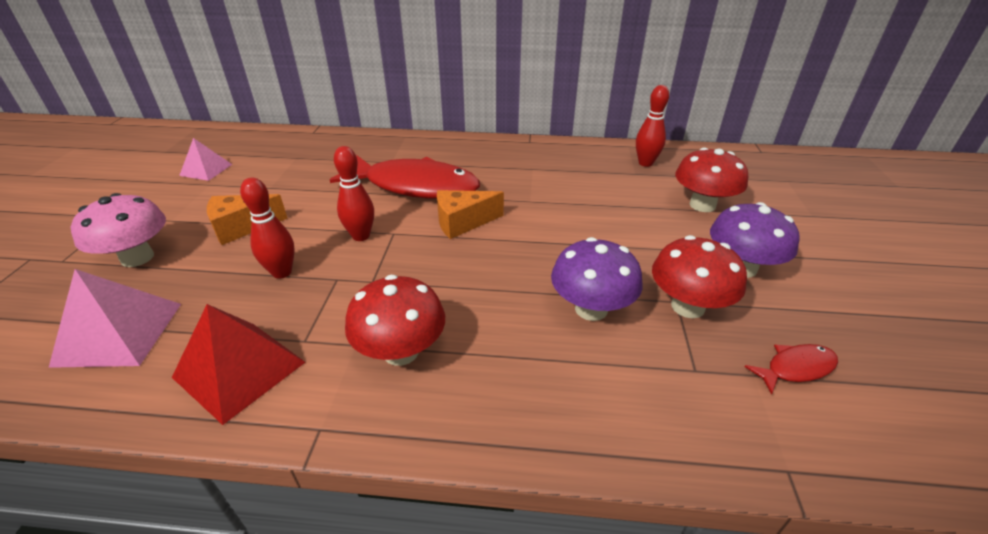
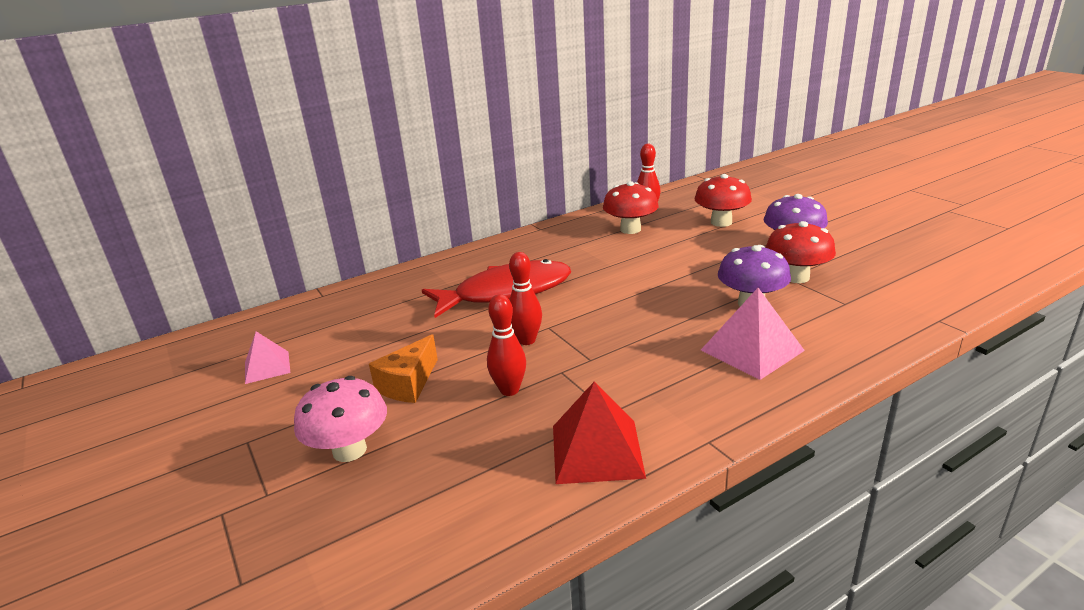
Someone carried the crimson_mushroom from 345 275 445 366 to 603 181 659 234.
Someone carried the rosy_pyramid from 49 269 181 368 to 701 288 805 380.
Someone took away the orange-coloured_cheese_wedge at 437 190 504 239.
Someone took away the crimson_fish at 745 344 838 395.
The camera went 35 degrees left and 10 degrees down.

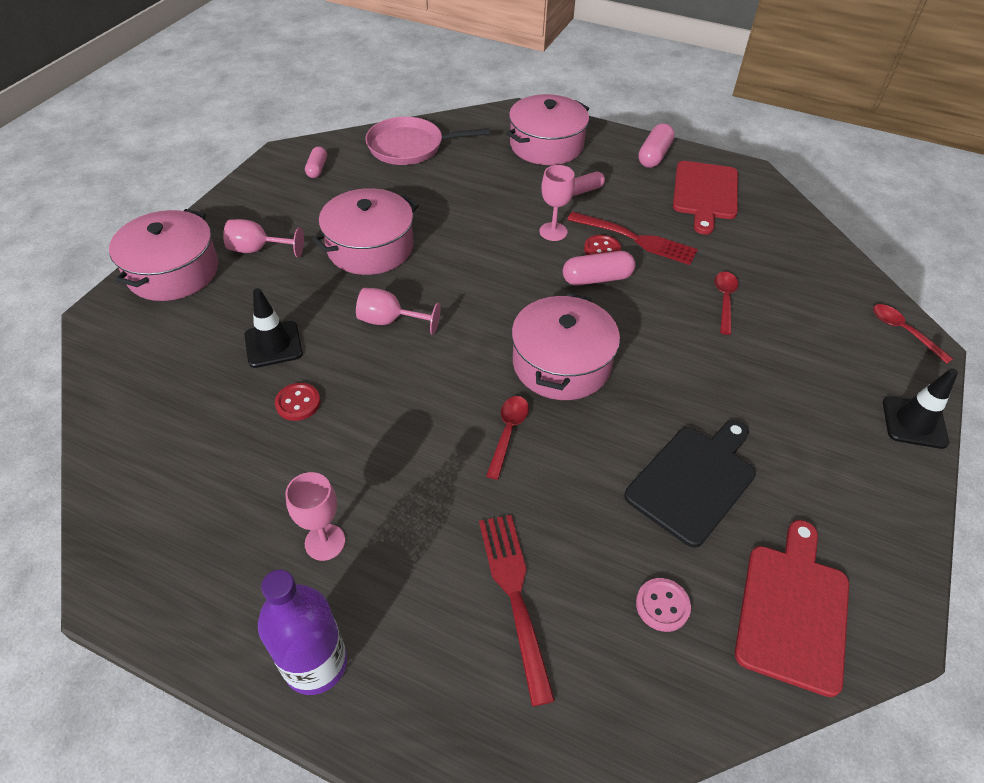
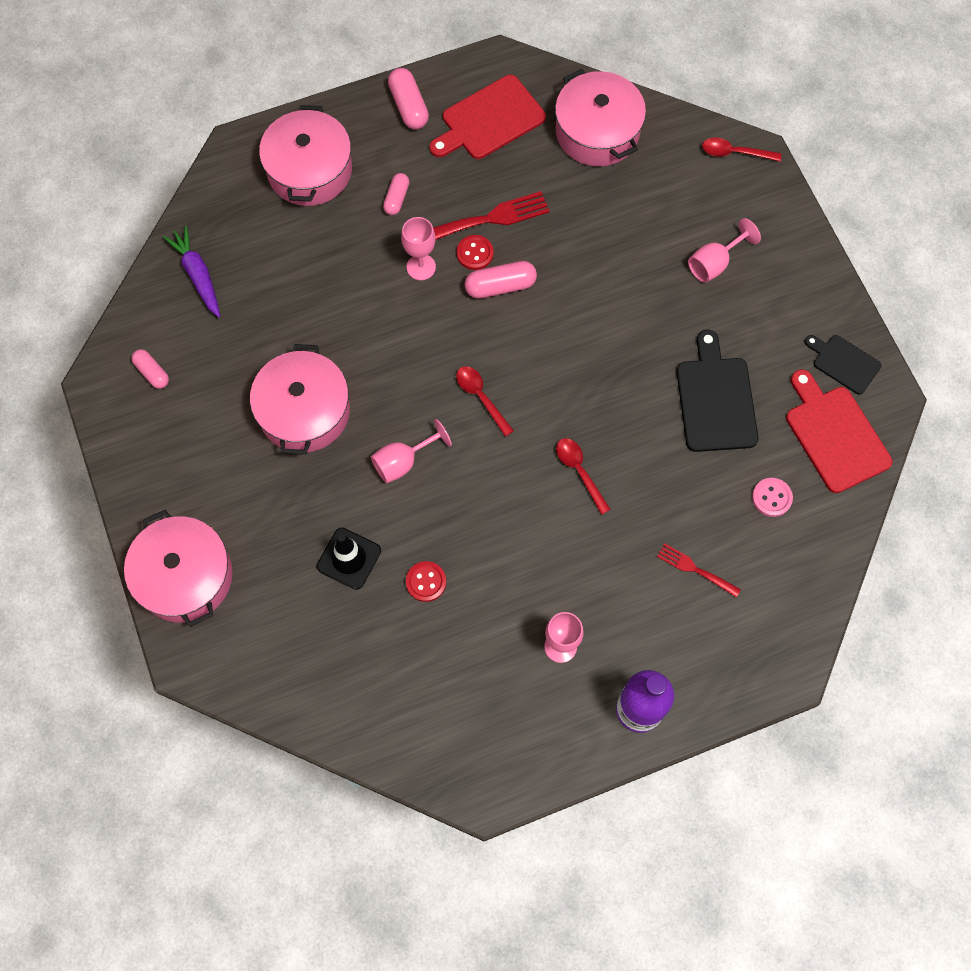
Someone swapped the rosy_frying_pan at 365 117 490 165 for the royal_purple_root_vegetable at 163 226 220 317.
Someone rotated the crimson_chopping_board at 673 161 738 235 by 90 degrees clockwise.
Someone carried the crimson_spoon from 715 272 738 335 to 456 366 514 437.
Someone rotated the rosy_pill at 563 251 635 286 by 45 degrees clockwise.
Someone carried the rosy_stockpot from 511 293 620 400 to 555 69 646 166.
Someone scaled the crimson_table_fork at 479 515 555 707 by 0.59.
Someone carried the rosy_goblet from 223 219 304 257 to 688 218 761 283.
Someone put down the black_chopping_board at 805 335 882 395.
Someone took away the black_traffic_cone at 883 368 958 449.
The camera went 45 degrees left and 20 degrees up.

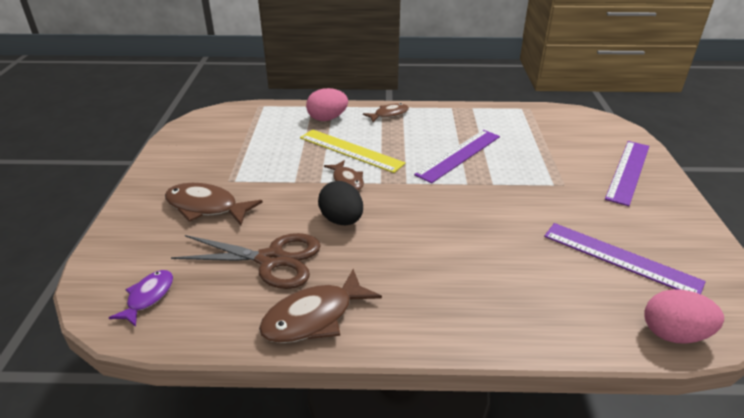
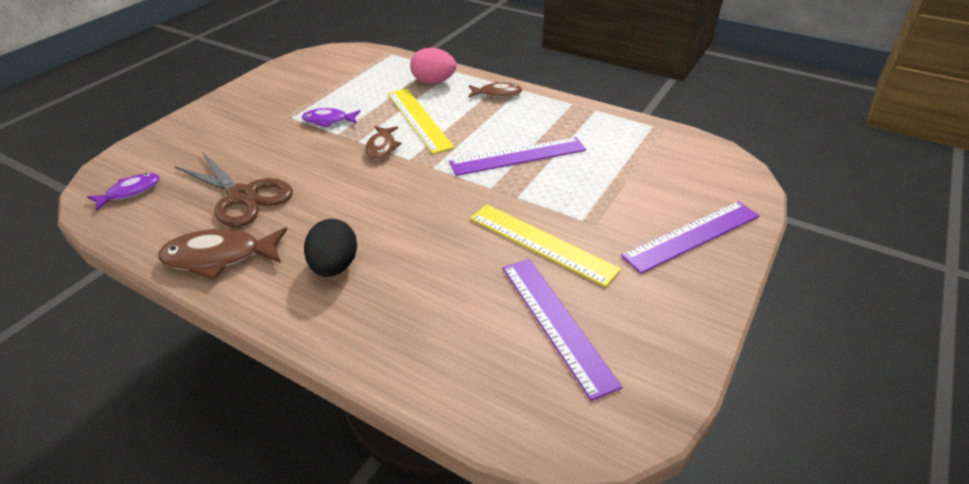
Someone put down the royal_purple_fish at 302 108 361 128.
Someone carried the black_egg from 318 181 363 225 to 304 219 357 277.
Someone put down the yellow_measuring_stick at 470 204 621 287.
Someone took away the brown_fish at 165 183 263 225.
Someone took away the rosy_egg at 644 289 724 344.
The camera went 30 degrees right and 5 degrees up.

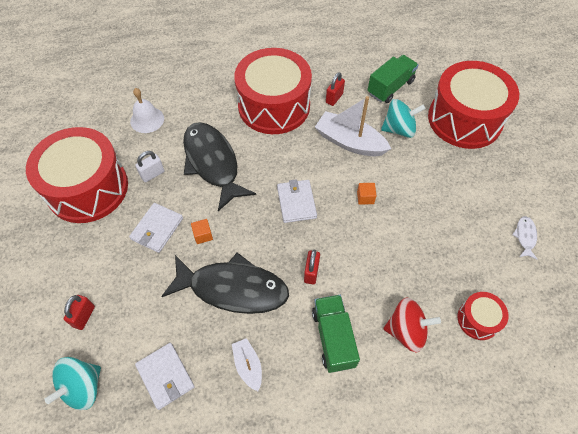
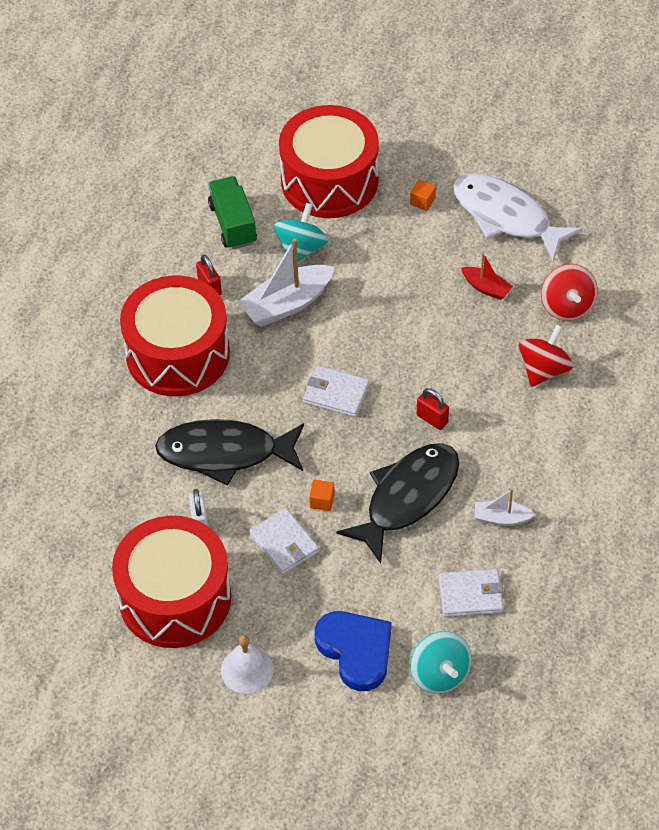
Someone carried the pure_white_school_bell from 130 88 164 133 to 221 635 274 694.
Someone swapped the crimson_padlock at 64 295 95 330 for the cobalt_heart at 315 611 392 691.
Someone carried the orange-coloured_solid_cube from 357 183 377 205 to 410 180 436 211.
Someone scaled the pure_white_fish at 512 216 538 260 by 2.45.
Someone put down the crimson_boat at 461 253 513 300.
Someone swapped the crimson_snare_drum at 458 292 509 340 for the crimson_toy_top at 541 264 598 321.
Someone took away the leaf-green_toy_truck at 312 295 360 373.
The camera went 60 degrees left and 5 degrees down.

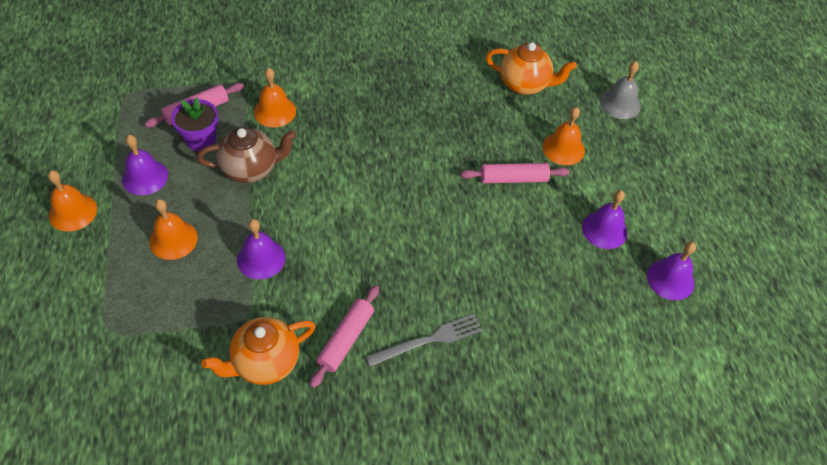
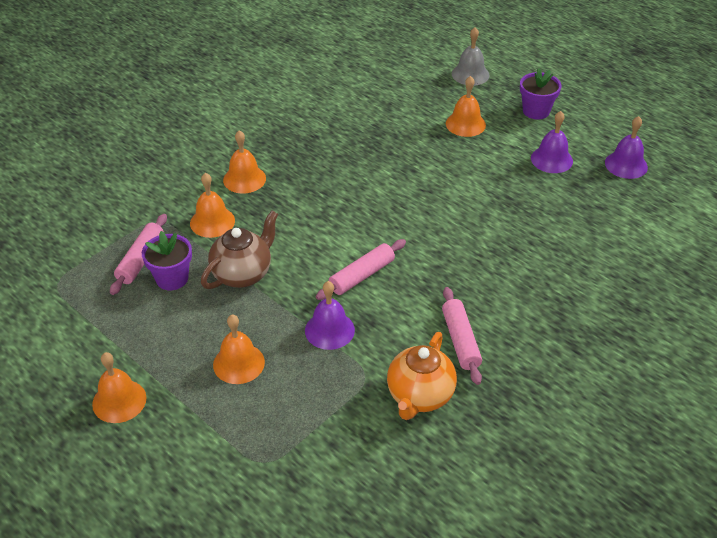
Someone put down the orange-coloured_school_bell at 223 130 266 194.
Someone carried the rosy_dough_roller from 460 163 569 183 to 316 239 406 300.
Someone put down the royal_purple_plant_pot at 520 68 561 120.
Someone took away the royal_purple_school_bell at 122 135 168 195.
Someone took away the grey_table_fork at 365 314 482 367.
Someone took away the orange-coloured_tea_pot at 486 42 577 95.
The camera went 35 degrees left and 10 degrees down.

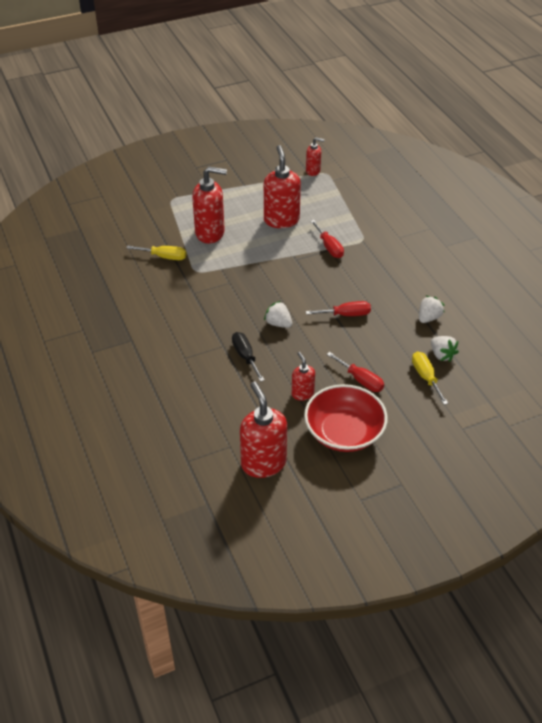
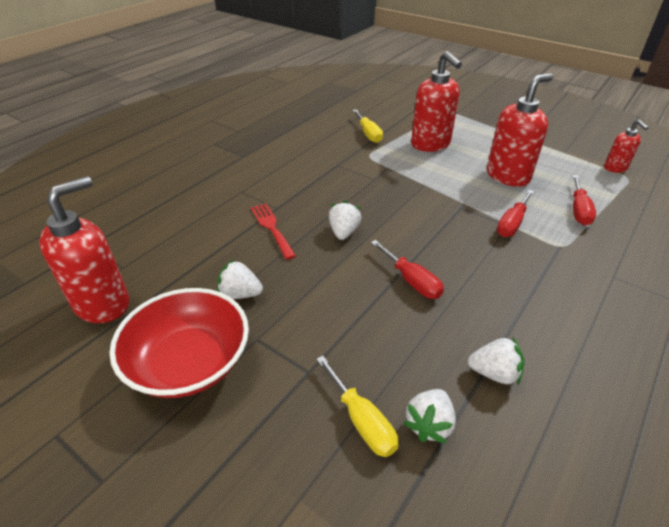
Someone swapped the crimson_pump_bottle at 292 352 315 401 for the pure_white_berry at 217 259 263 299.
Someone swapped the black_screwdriver at 232 332 264 382 for the crimson_table_fork at 251 203 296 260.
Someone rotated the yellow_screwdriver at 412 352 448 405 by 105 degrees clockwise.
Someone carried the crimson_screwdriver from 327 352 384 392 to 573 175 596 225.
The camera went 60 degrees right and 5 degrees down.

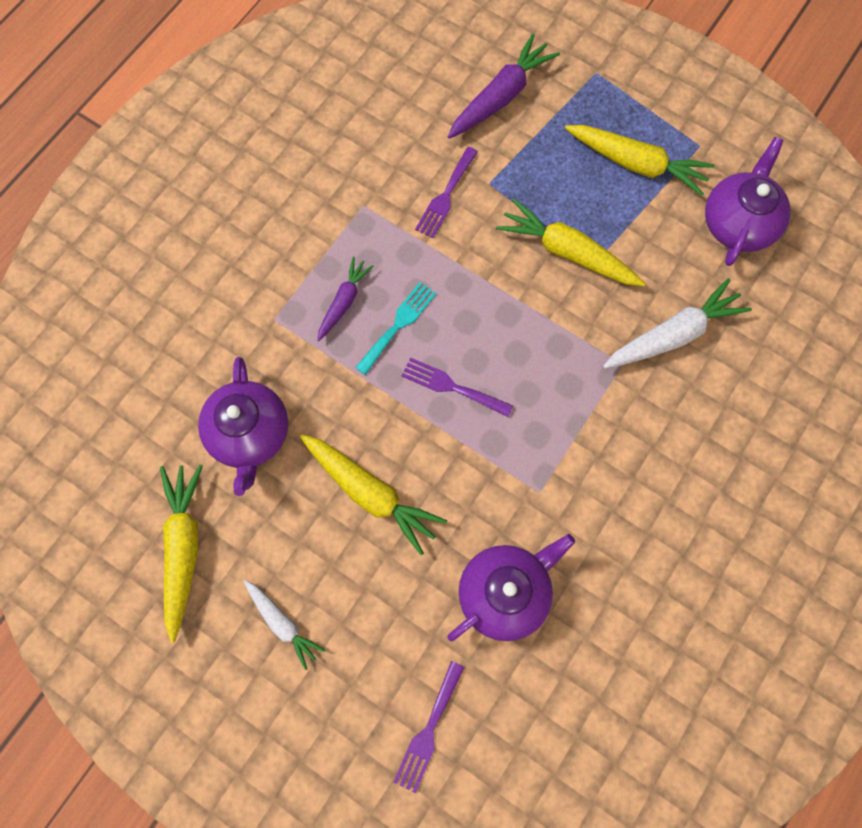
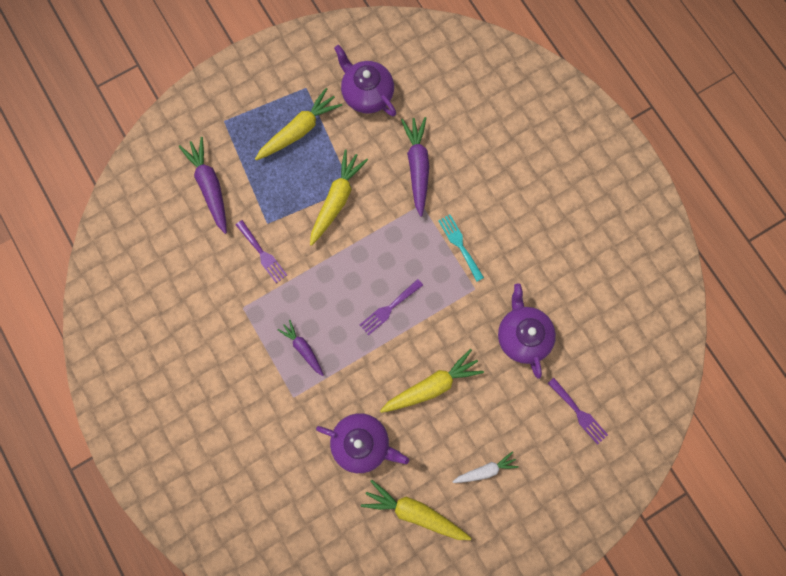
Someone rotated the yellow_root_vegetable at 496 199 646 286 by 150 degrees clockwise.
Someone repainted the pure_white_root_vegetable at 603 278 752 369, which became the royal_purple_root_vegetable at 401 117 429 217.
Someone carried the aqua_table_fork from 355 282 436 375 to 438 214 484 281.
The camera went 65 degrees left and 5 degrees up.

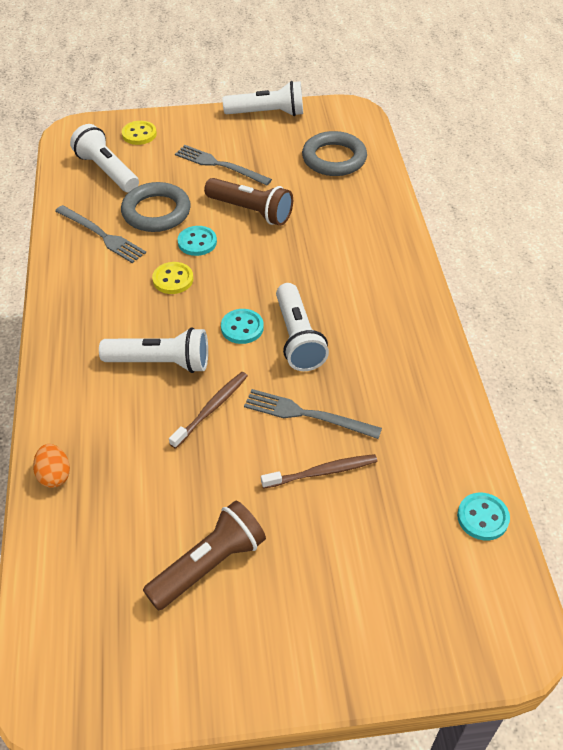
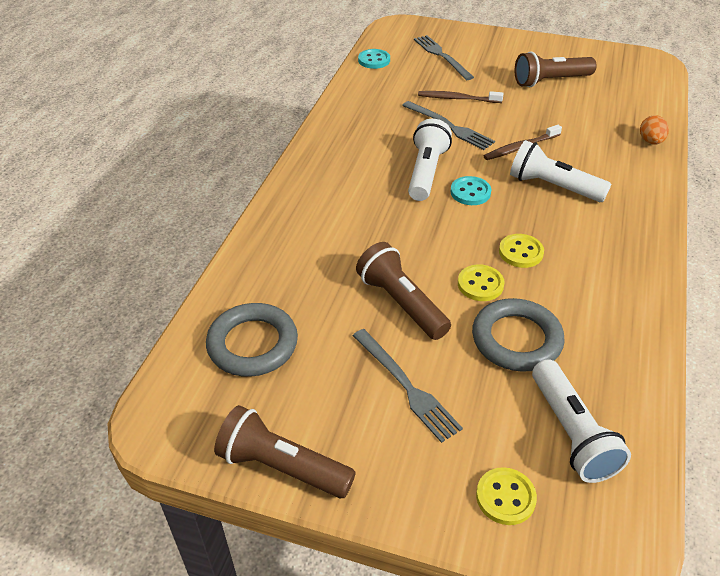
Someone repainted the pure_white_pocket_torch at 223 81 303 116, which became the brown_pocket_torch at 214 405 356 498.
Someone carried the grey_table_fork from 55 205 146 263 to 414 35 474 80.
Someone repainted the aqua_sewing_button at 177 226 217 256, which became the yellow_sewing_button at 458 264 505 301.
The camera went 155 degrees left and 5 degrees down.

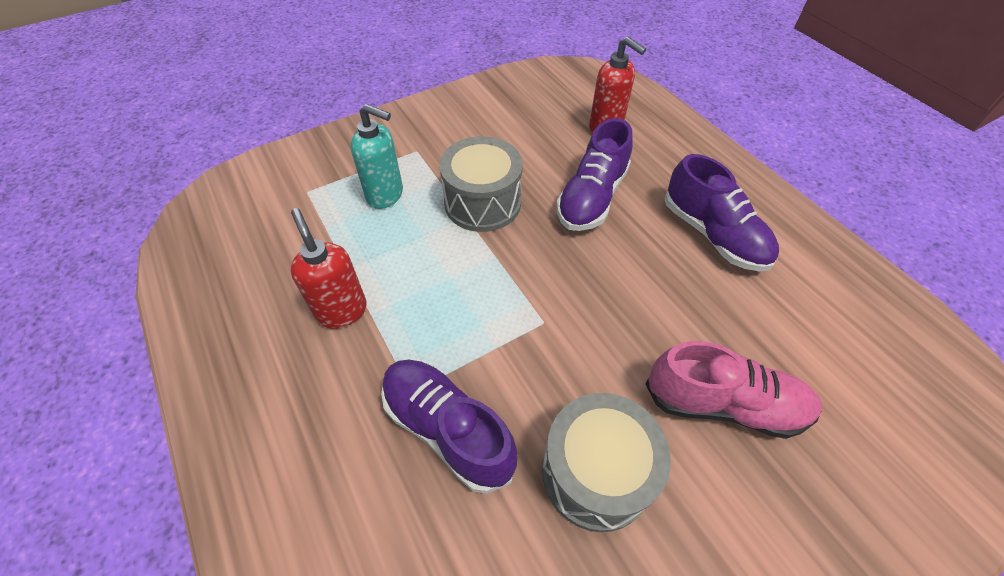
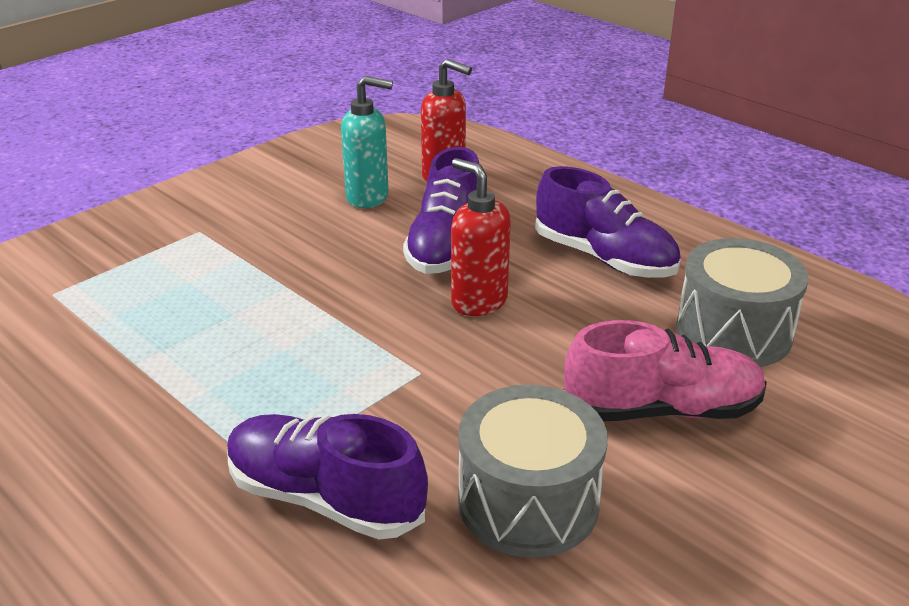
Someone carried the aqua_pump_bottle from 351 104 403 209 to 341 76 393 208.
Someone carried the crimson_pump_bottle from 290 208 367 329 to 451 158 511 316.
Someone carried the grey_snare_drum from 439 136 523 232 to 676 238 809 367.
The camera went 15 degrees left and 20 degrees down.

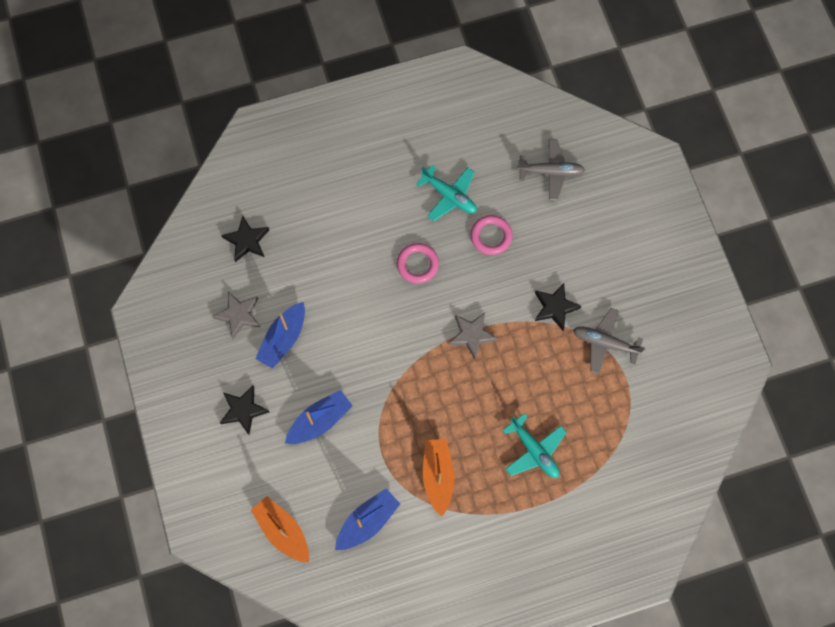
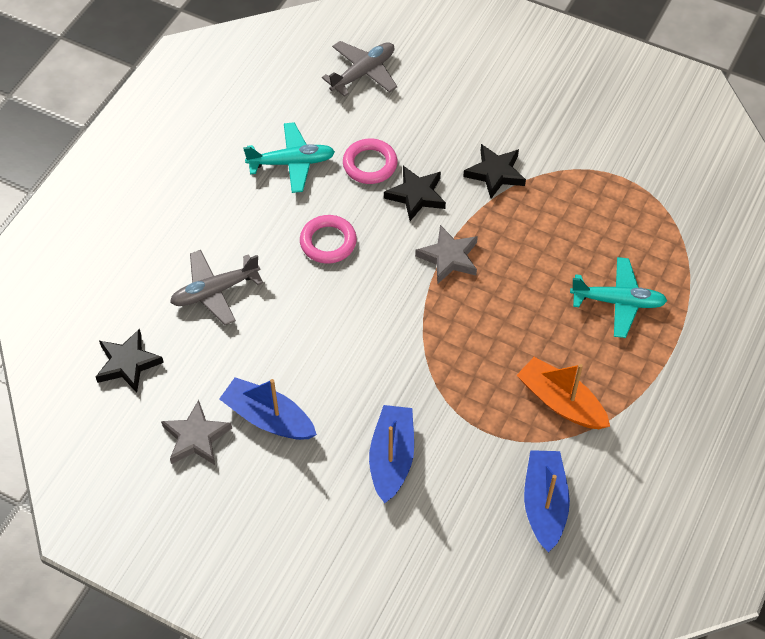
Someone carried the grey_aeroplane from 573 308 645 374 to 170 250 263 325.
Someone rotated the cobalt_boat at 255 302 305 369 by 135 degrees clockwise.
Someone carried the black_star from 220 385 269 435 to 384 166 446 221.
Someone took away the orange-coloured_boat at 251 496 309 562.
The camera went 45 degrees left and 15 degrees down.

